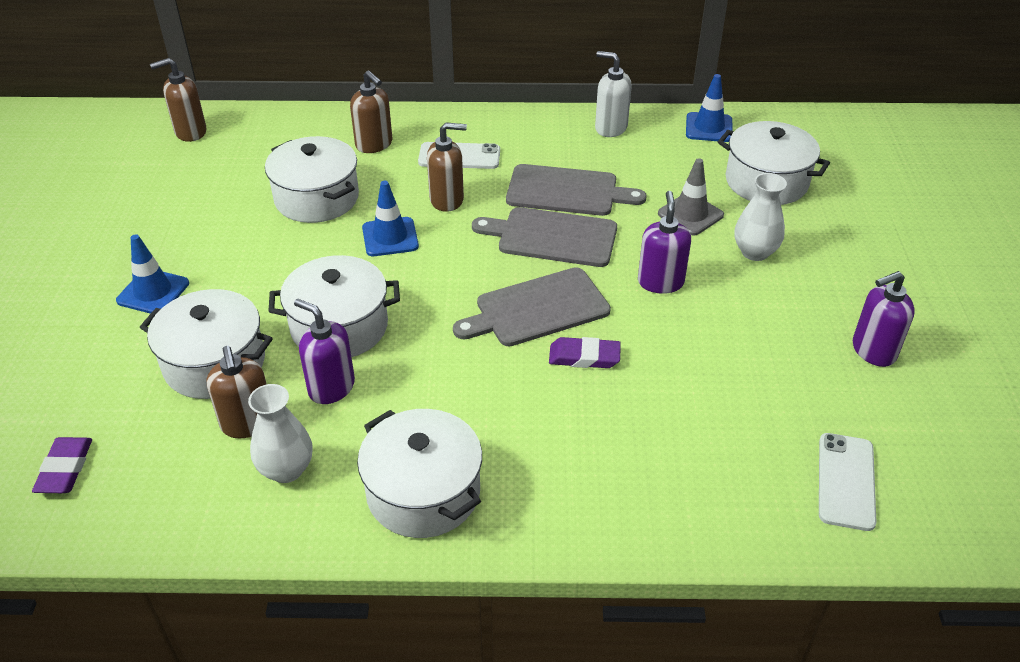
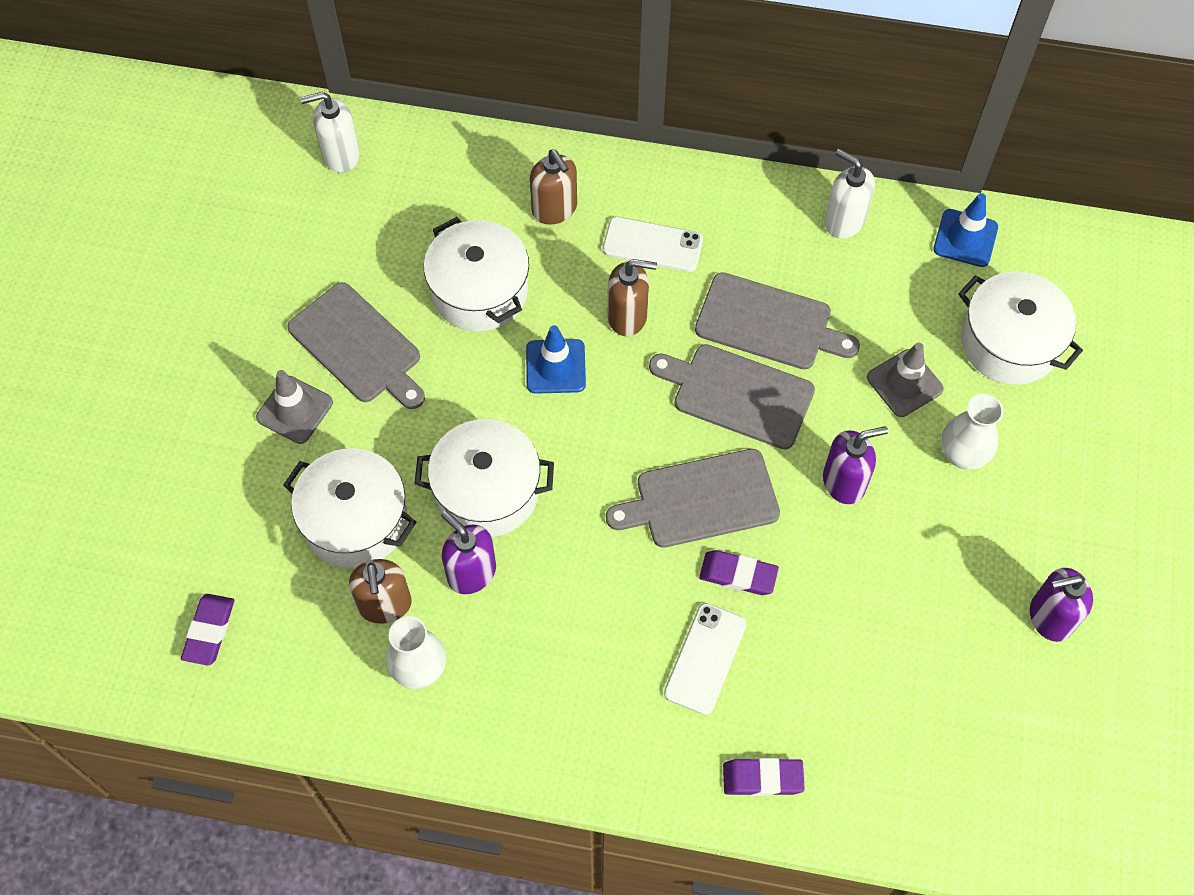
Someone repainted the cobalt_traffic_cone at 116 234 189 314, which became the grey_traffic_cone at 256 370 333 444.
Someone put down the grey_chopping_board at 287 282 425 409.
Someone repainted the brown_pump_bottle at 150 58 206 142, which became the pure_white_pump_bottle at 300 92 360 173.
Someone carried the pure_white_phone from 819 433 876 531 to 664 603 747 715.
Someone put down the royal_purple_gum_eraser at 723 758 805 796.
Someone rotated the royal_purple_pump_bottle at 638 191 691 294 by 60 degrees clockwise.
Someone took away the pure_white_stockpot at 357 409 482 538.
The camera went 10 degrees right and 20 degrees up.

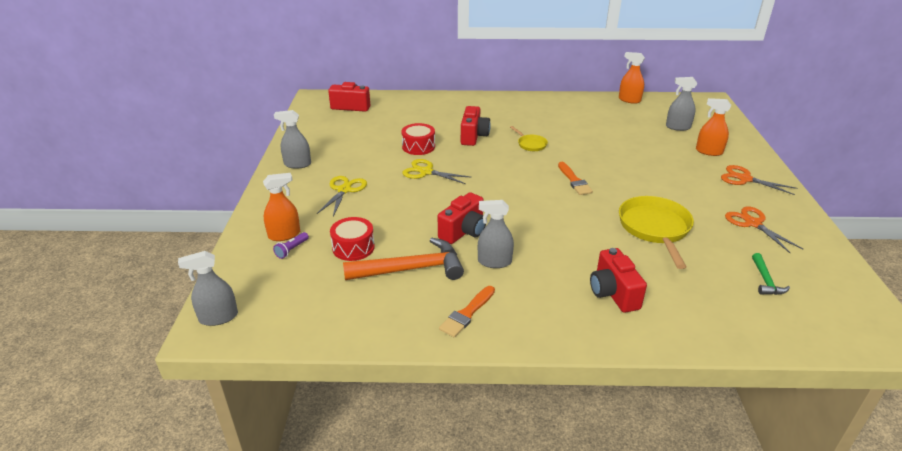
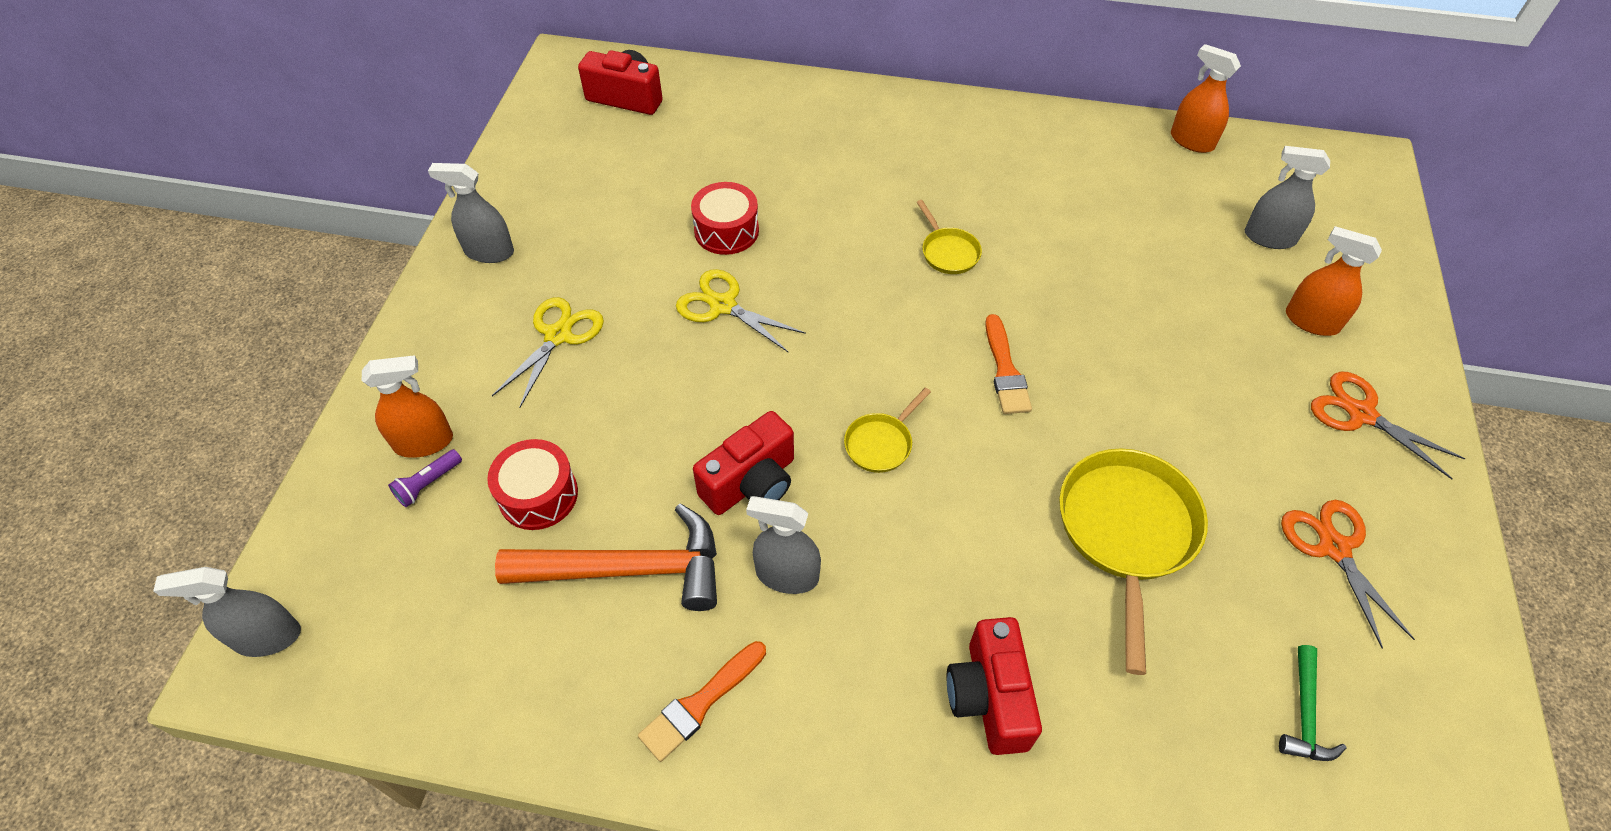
Someone put down the yellow_frying_pan at 844 387 931 473.
Someone took away the crimson_photo_camera at 461 106 491 146.
The camera went 10 degrees right and 20 degrees up.

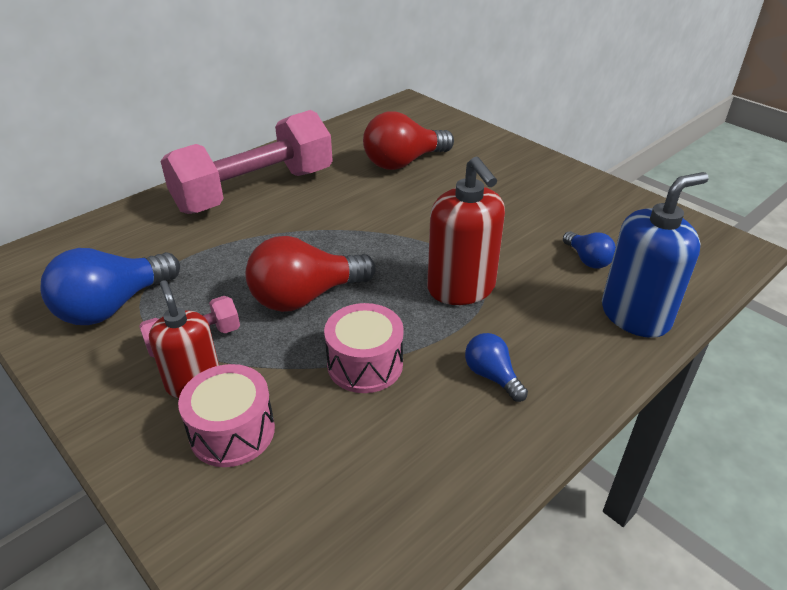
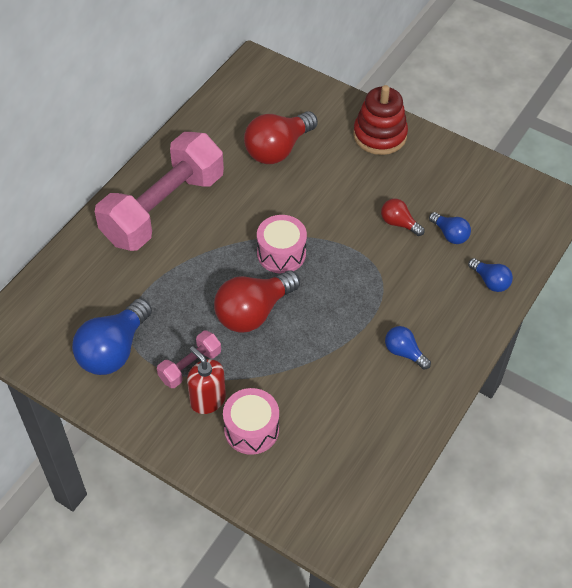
Someone carried the rosy_snare_drum from 324 303 404 393 to 257 215 307 274.
Someone put down the crimson_stacking_rings at 353 85 408 155.
Someone put down the crimson_bulb at 381 199 425 236.
Someone swapped the cobalt_pump_bottle at 602 172 709 338 for the cobalt_bulb at 468 258 513 292.
Someone took away the crimson_pump_bottle at 427 156 505 305.
The camera went 15 degrees left and 15 degrees up.

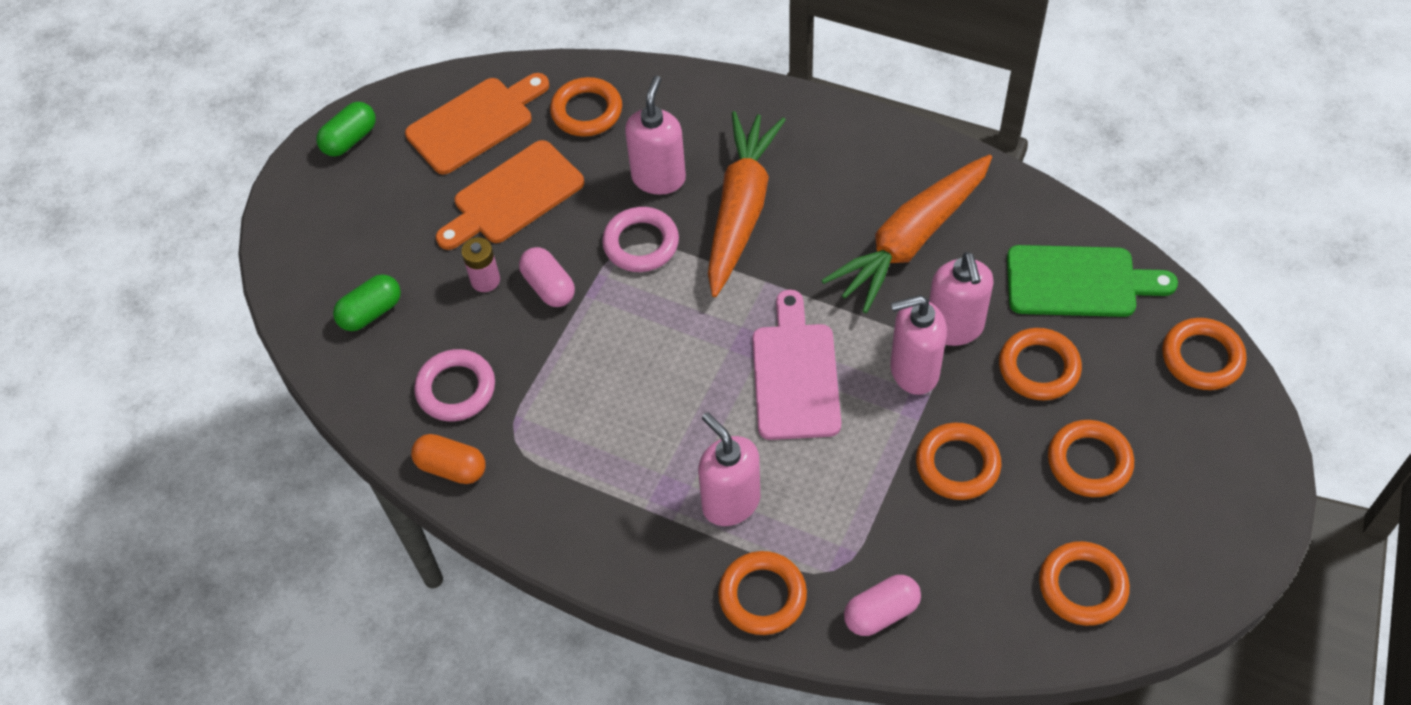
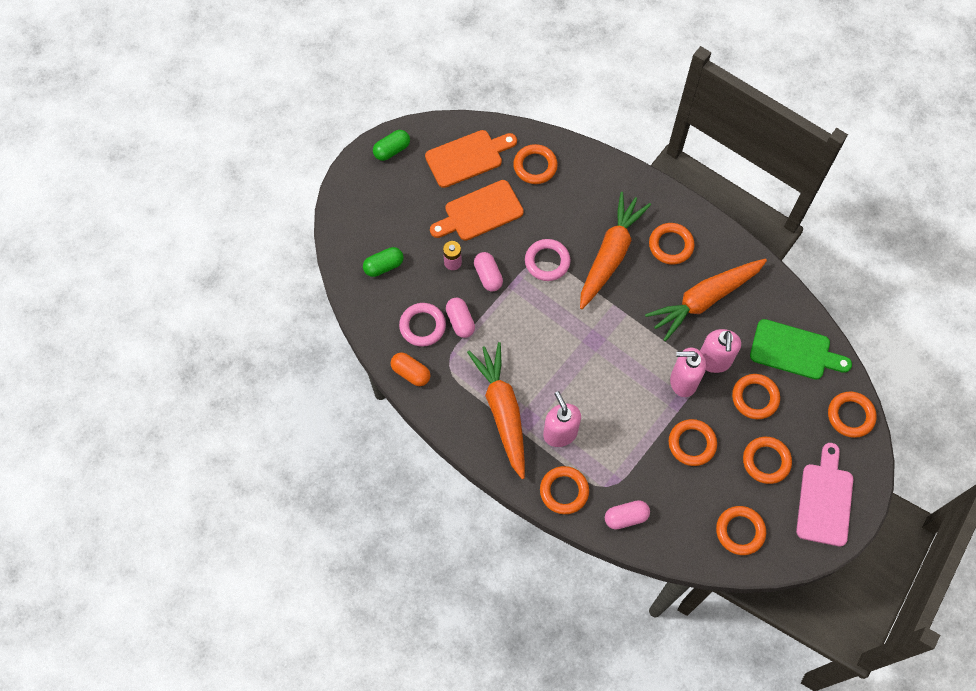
Someone put down the rosy_pill at 446 297 475 338.
Someone put down the orange-coloured_root_vegetable at 467 342 525 479.
Someone put down the orange-coloured_ring at 649 223 695 265.
Someone carried the rosy_chopping_board from 752 290 841 440 to 796 443 853 546.
Someone took away the rosy_pump_bottle at 625 76 686 195.
The camera went 10 degrees right and 10 degrees up.

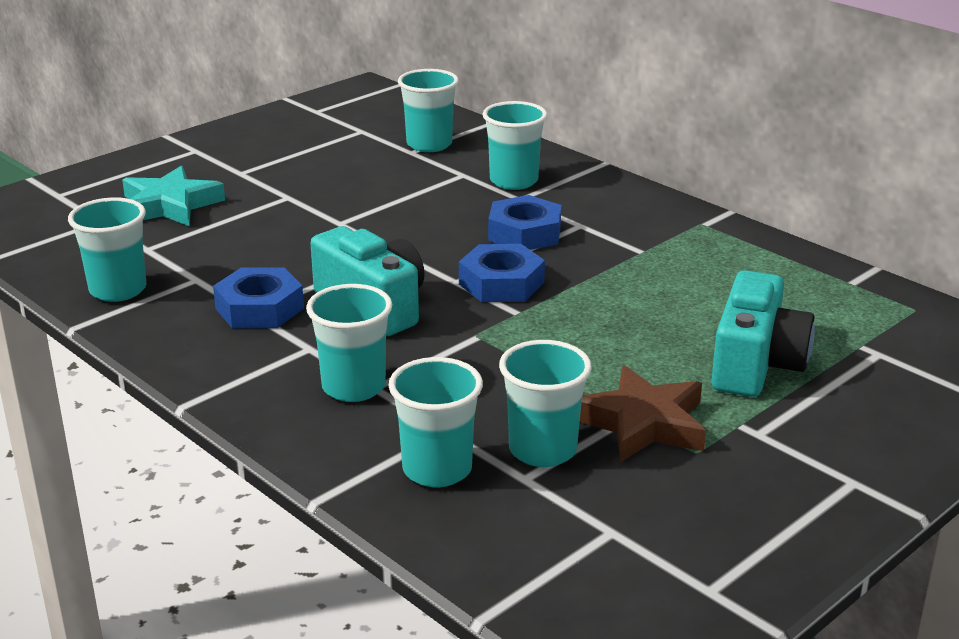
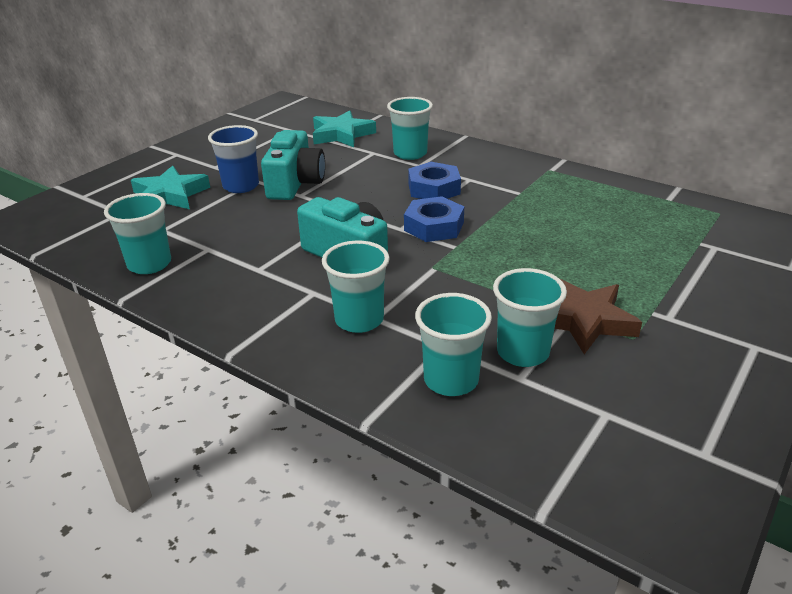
Someone put down the cobalt_beaker at 208 125 259 193.
Someone carried the aqua_photo_camera from 711 270 815 397 to 261 130 325 200.
Someone swapped the aqua_beaker at 398 69 459 152 for the aqua_star at 313 110 376 147.
Someone took away the cobalt_hexagon_nut at 213 267 304 328.
The camera went 10 degrees left and 5 degrees up.

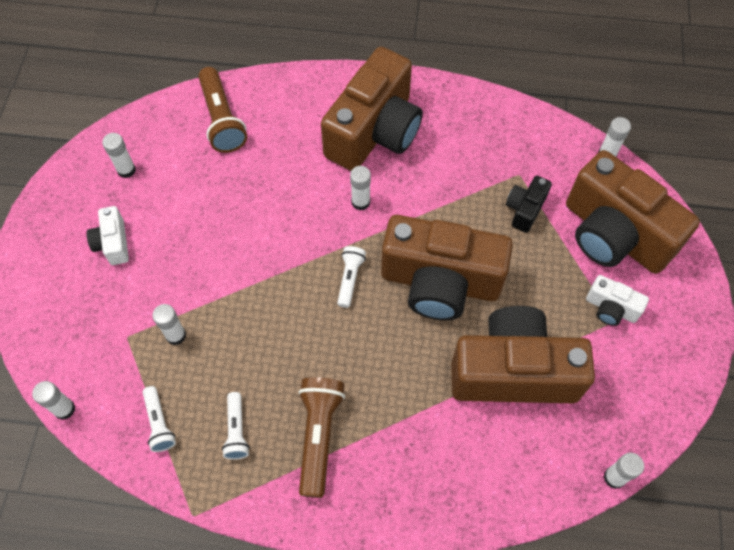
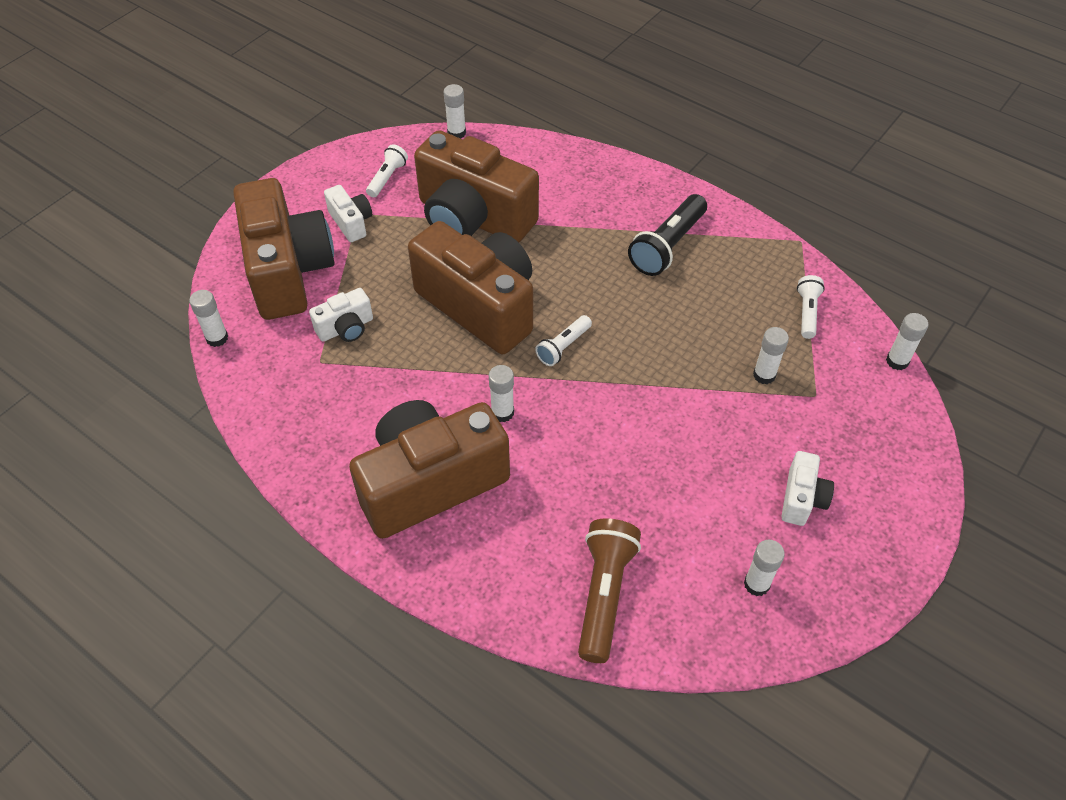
Someone repainted the black_photo_camera at 506 176 552 233, which became the pure_white_photo_camera at 309 288 373 342.
Someone carried the pure_white_pocket_torch from 222 392 250 460 to 366 144 408 197.
Someone repainted the brown_pocket_torch at 298 377 345 498, which became the black_pocket_torch at 628 194 707 276.
The camera went 150 degrees left and 10 degrees down.

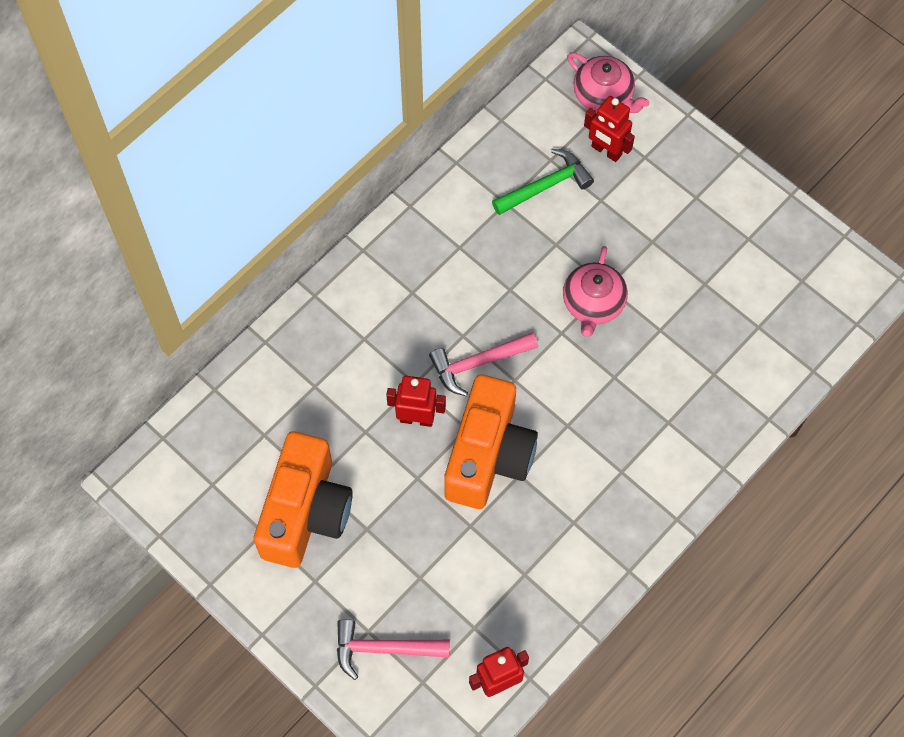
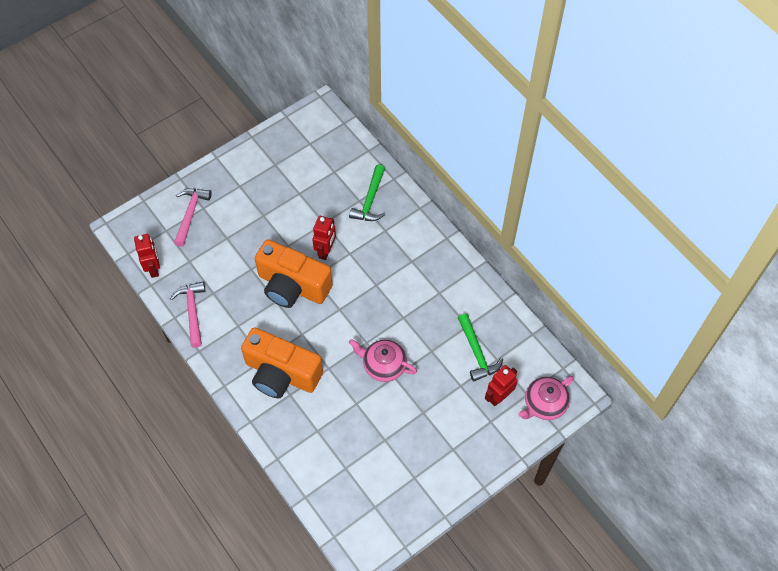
Someone carried the rosy_claw_hammer from 429 332 538 396 to 170 282 205 348.
Someone carried the orange-coloured_photo_camera from 254 431 353 568 to 241 327 323 398.
Someone put down the leaf-green_claw_hammer at 349 165 385 221.
The camera went 100 degrees right and 5 degrees down.

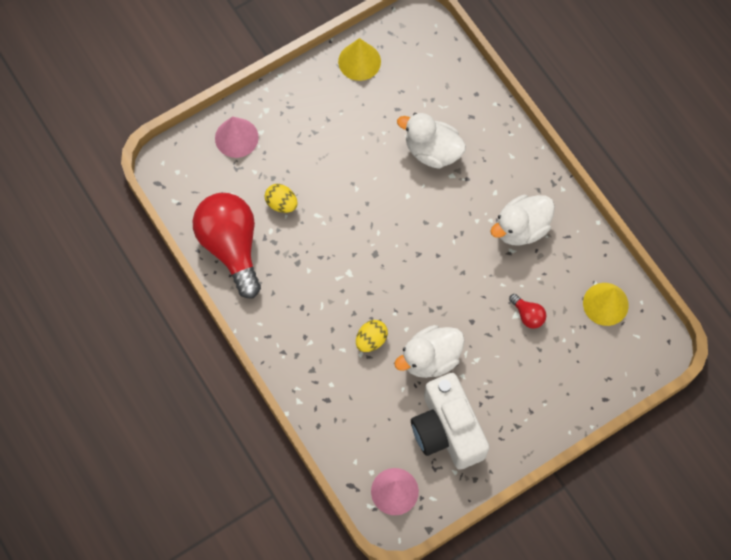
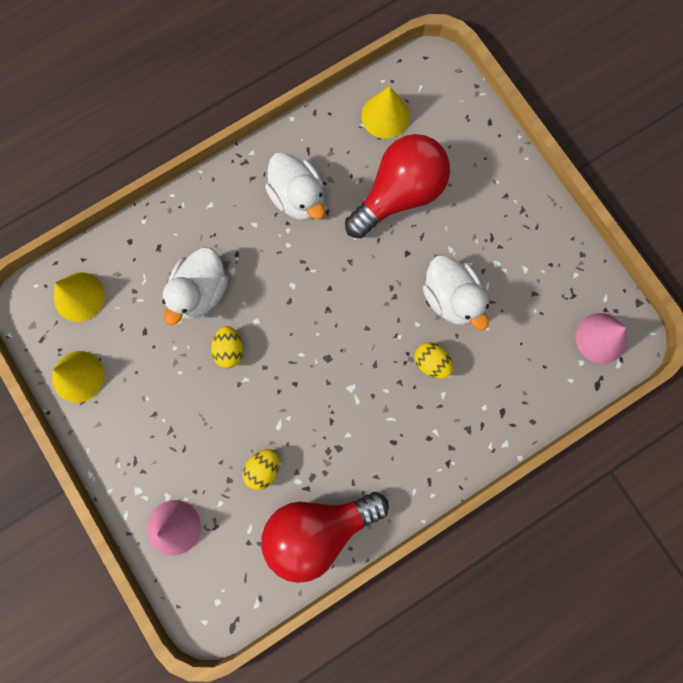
Someone put down the yellow_cone at 54 272 105 322.
Someone put down the yellow_egg at 211 326 243 368.
Someone scaled the crimson_bulb at 509 294 546 329 by 2.43.
Someone took away the pure_white_photo_camera at 411 373 489 470.
The camera went 90 degrees left and 10 degrees up.

